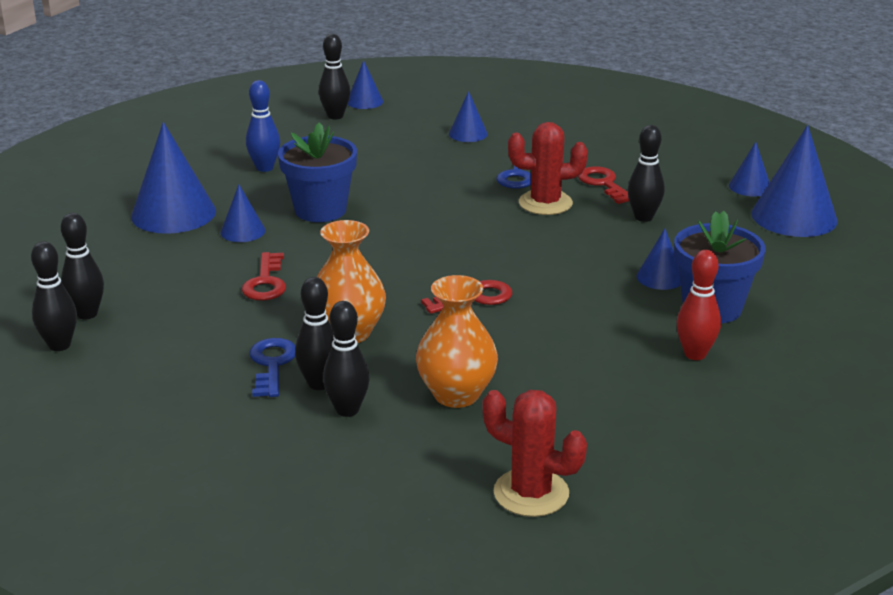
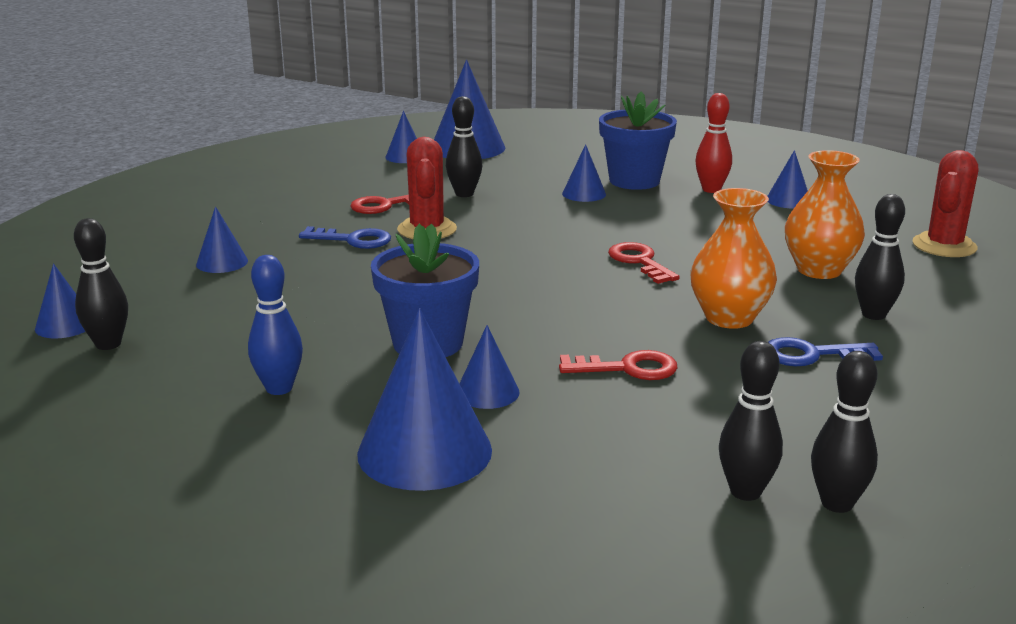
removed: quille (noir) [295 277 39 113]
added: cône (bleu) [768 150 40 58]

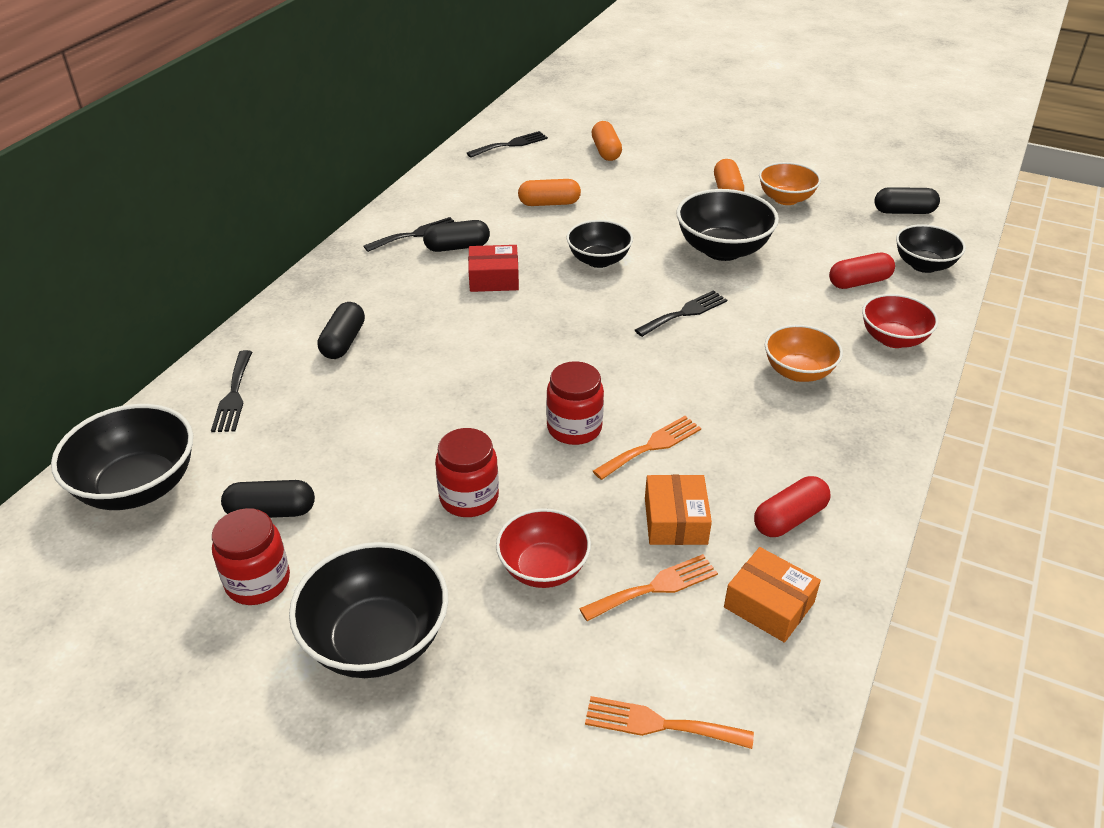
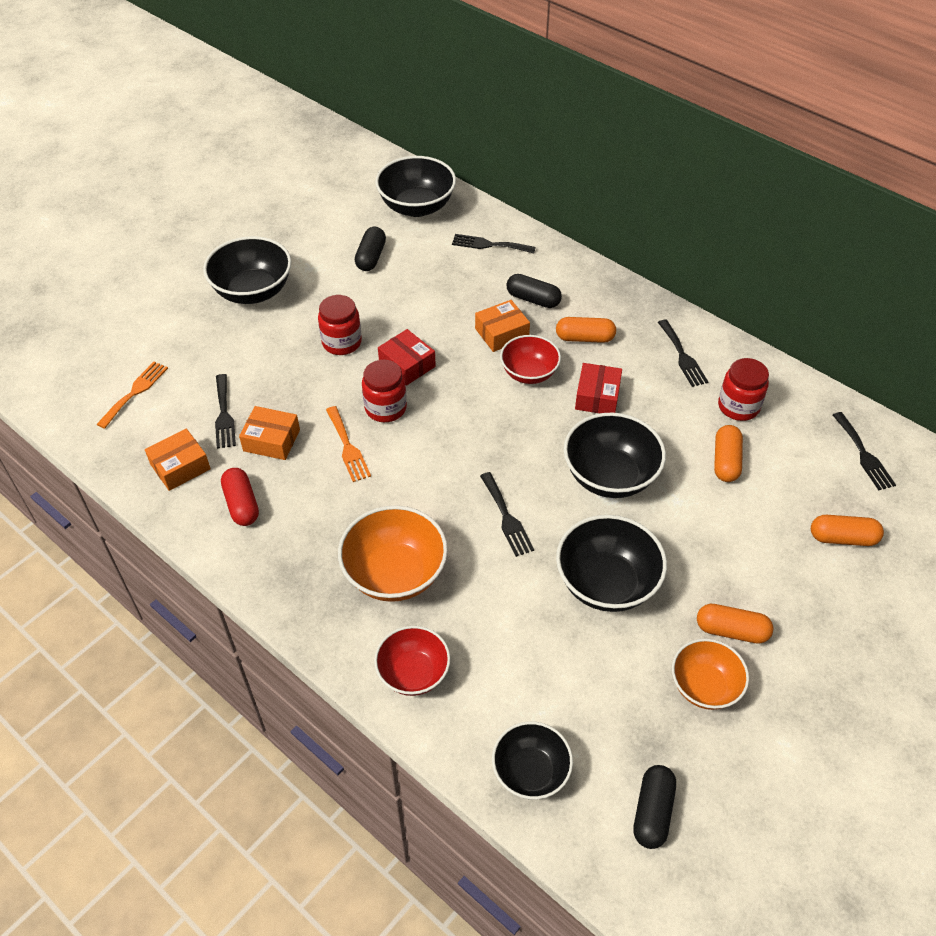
removed: gélule (noir) [423 220 67 32]; gélule (rouge) [829 253 66 36]
added: boîte (rouge) [378 329 58 57]; boîte (orange) [475 300 55 52]; gélule (orange) [556 317 60 26]
moved: bol (rouge) [496 508 95 80] to [500 335 61 49]; bocal (rouge) [212 508 78 97] to [718 358 51 63]
recoloured: fourchette (orange) [579 554 139 67] to fourchette (noir) [215 374 21 75]
resized: bol (orange) [765 325 78 57] = [338 505 110 97] x1.53; bol (noir) [566 220 67 48] = [564 413 102 85] x1.53

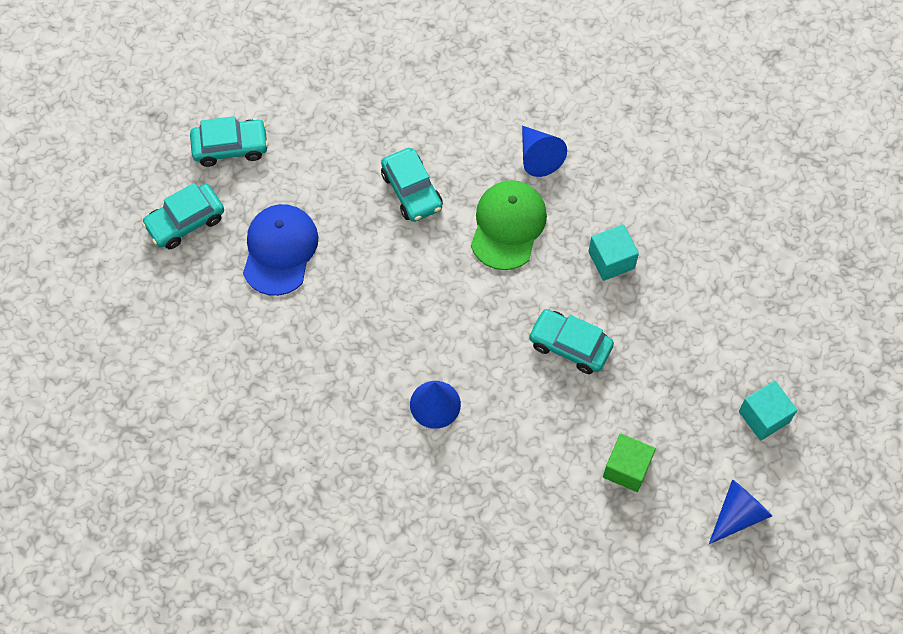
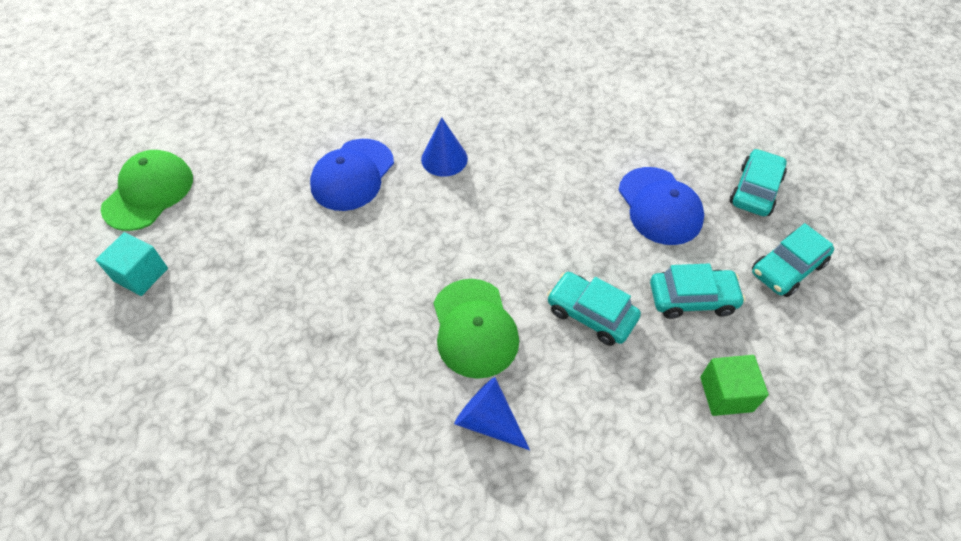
removed: cube (turquoise) [588 224 51 57]
added: casquette (bleu) [310 139 84 72]
moved: voiture (turquoise) [528 309 86 65] to [650 264 95 55]; cube (vert) [603 434 53 58] to [700 355 69 61]
replaced: cône (bleu) [709 479 63 65] to casquette (vert) [101 150 92 81]

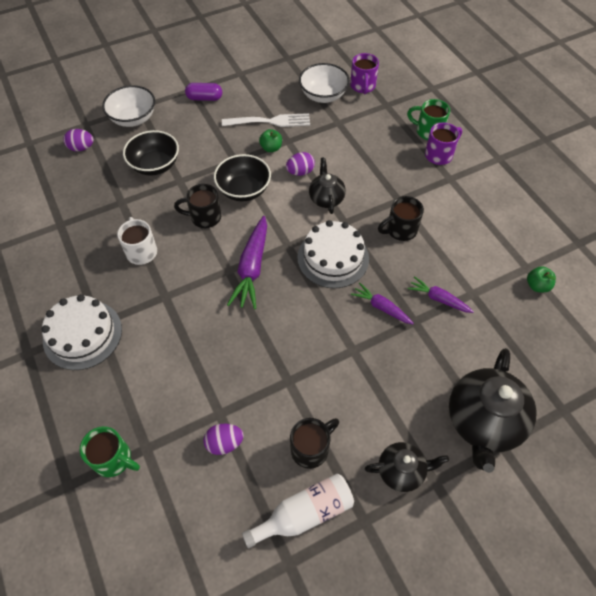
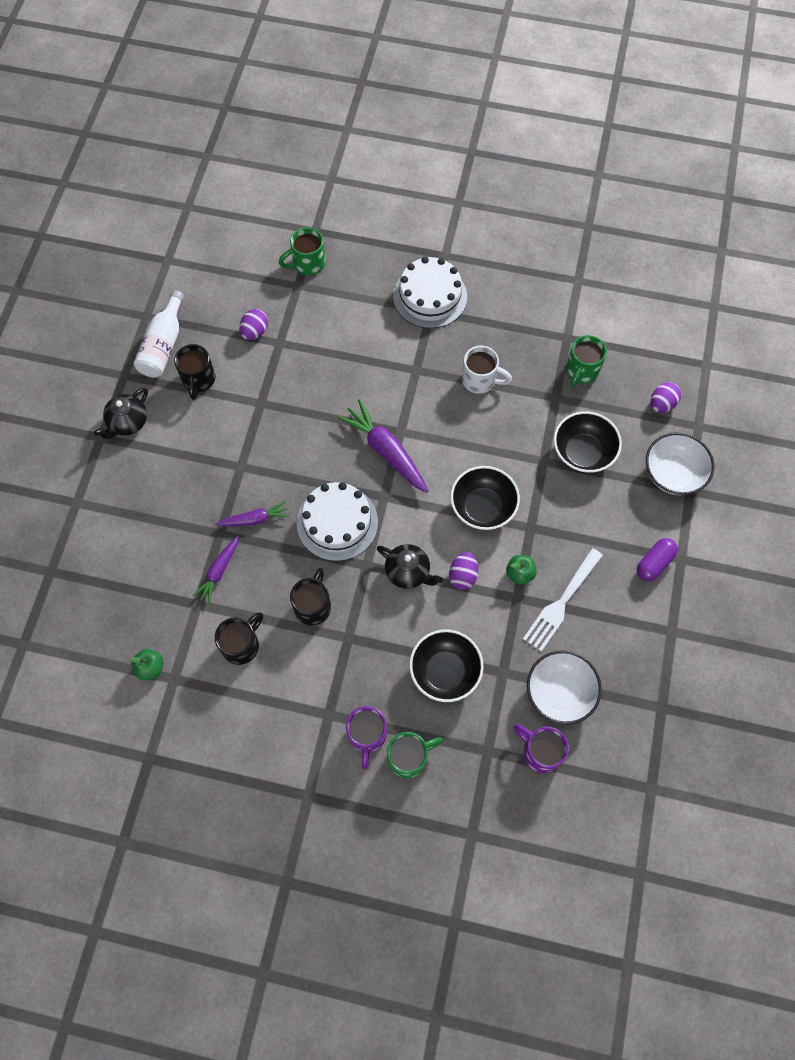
removed: théière (noir) [449 348 87 125]
added: bol (noir) [409 629 75 73]; tasse (vert) [566 335 41 53]
moved: tasse (noir) [174 184 47 44] to [215 612 48 53]
turned: carotte (violet) [408 276 66 37] = [193 536 46 68] 135 degrees clockwise

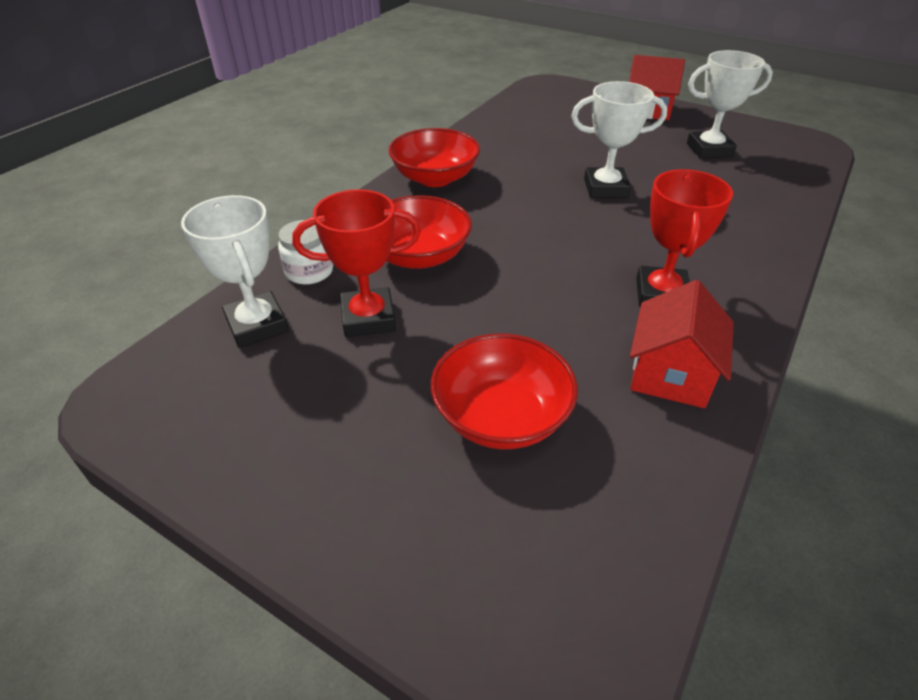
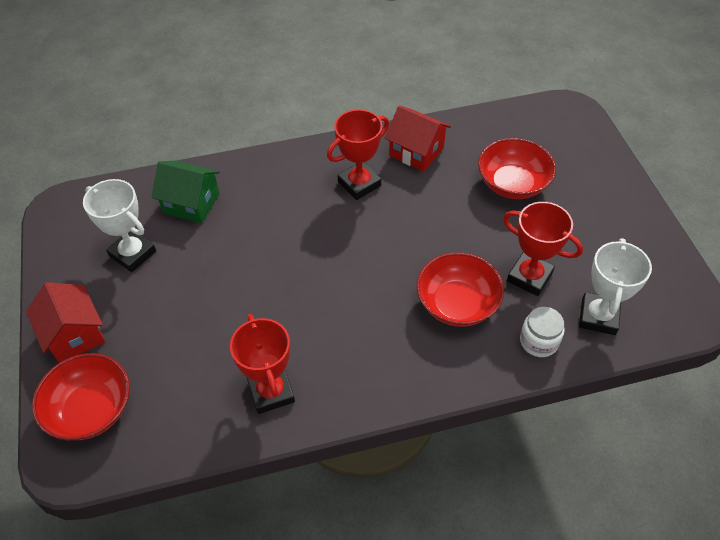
removed: trophée (blanc) [572 81 95 117]
added: maison (vert) [151 161 69 63]; trophée (rouge) [230 314 65 100]
moved: bol (rouge) [388 128 92 59] to [32 353 98 87]
turned: maison (rouge) [630 280 104 128] = [385 106 66 66] 60 degrees clockwise

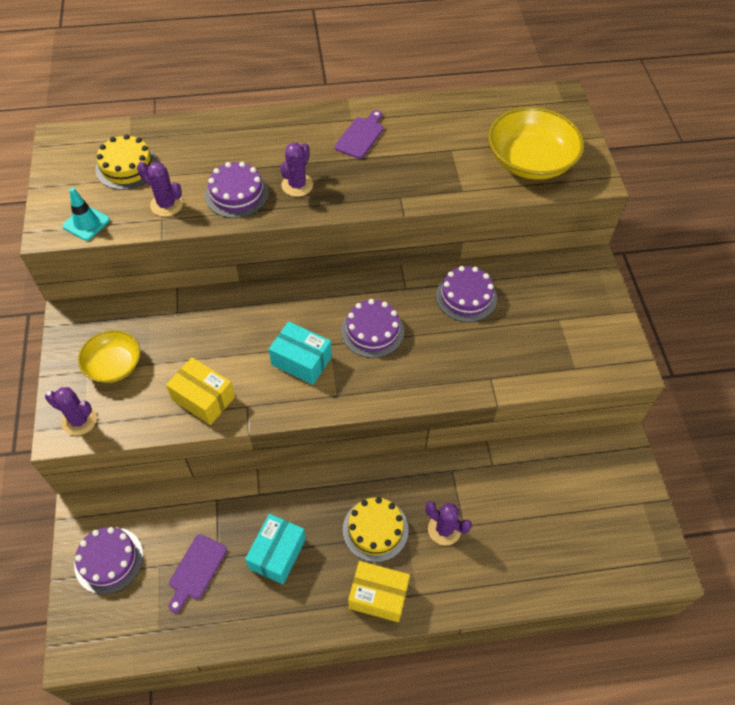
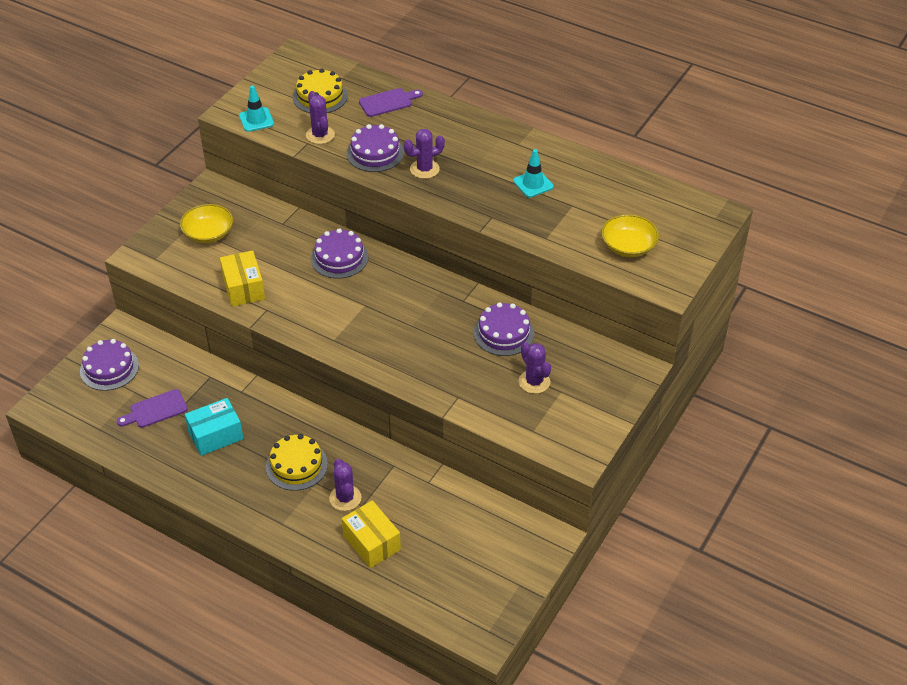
removed: boîte (turquoise) [269 321 63 64]
added: cône de chantier (turquoise) [513 149 41 49]
moved: gâteau (violet) [341 299 63 59] to [311 228 57 51]; boîte (jaune) [348 561 62 61] to [342 500 59 68]; planche à découper (violet) [335 110 49 49] to [359 88 64 29]; cactus (violet) [45 387 52 49] to [519 342 32 52]
resized: bol (jaune) [488 107 96 73] = [601 214 58 43] x0.61

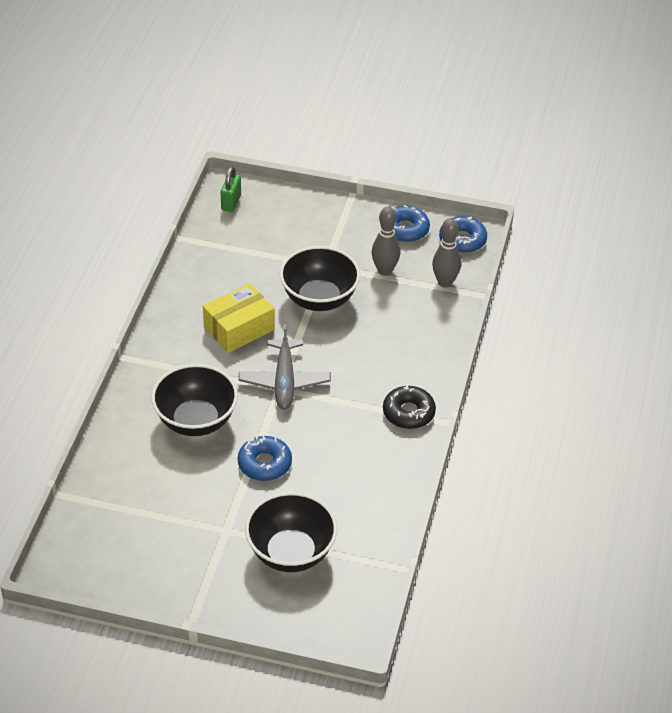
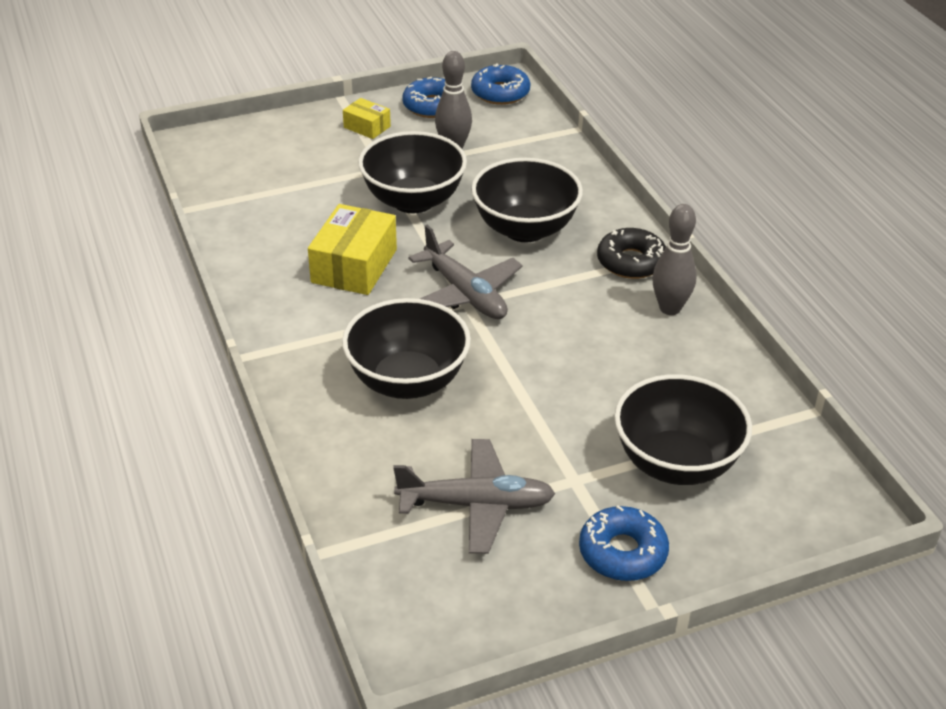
removed: cadenas (vert) [221 166 20 46]
added: boîte (jaune) [343 98 48 41]; avion (gris) [393 439 162 115]; bol (noir) [471 158 112 84]
moved: beignet (bleu) [238 436 54 45] to [579 505 90 76]; quille (gris) [432 218 29 70] to [652 204 45 111]

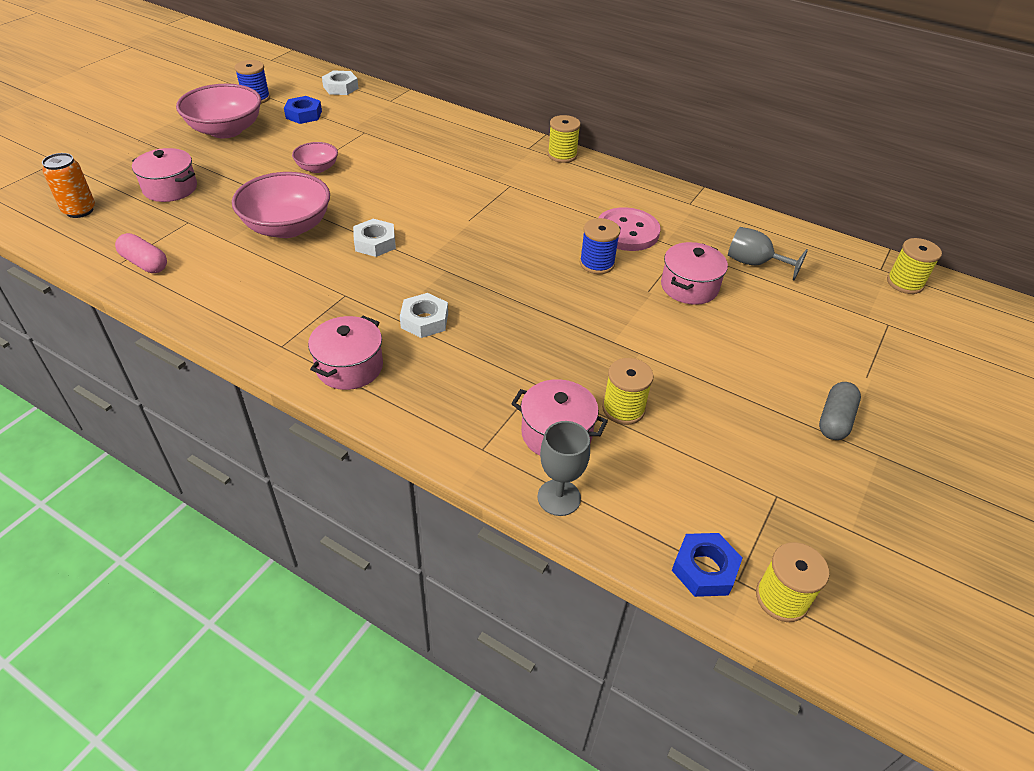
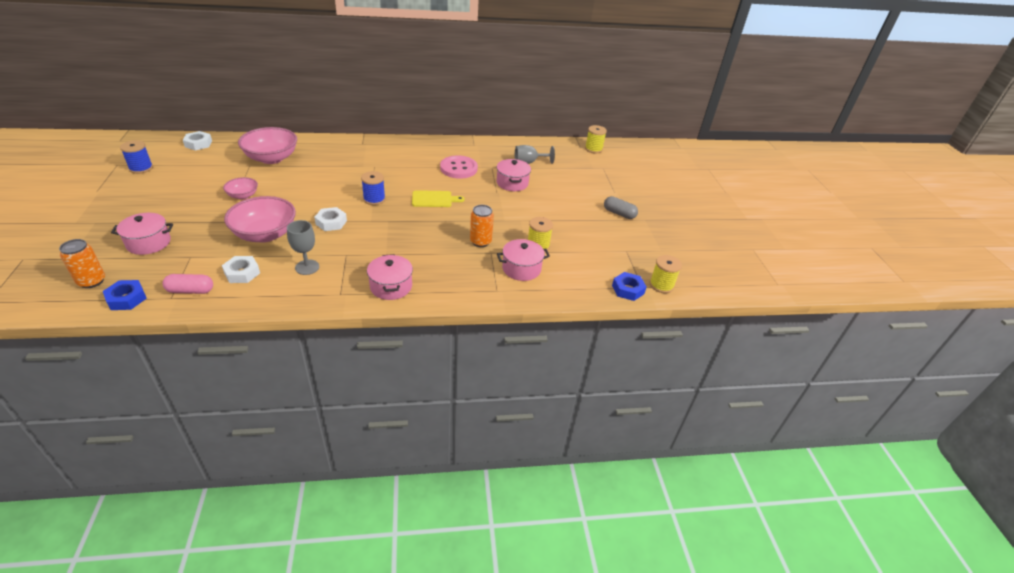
removed: bobine (jaune) [548 115 33 48]
added: planche à découper (jaune) [412 190 53 17]; canette (orange) [470 205 24 42]
moved: écrou (bleu) [284 96 38 28] to [103 280 44 30]; écrou (blanc) [400 293 48 45] to [222 256 38 27]; bol (rose) [176 84 85 54] to [238 127 59 37]; verre à pied (gris) [538 421 52 95] to [287 220 32 55]; bobine (bleu) [580 218 40 56] to [361 171 25 34]
turned: gélule (gris) [819 382 42 58] = [604 196 34 23] 45 degrees counterclockwise

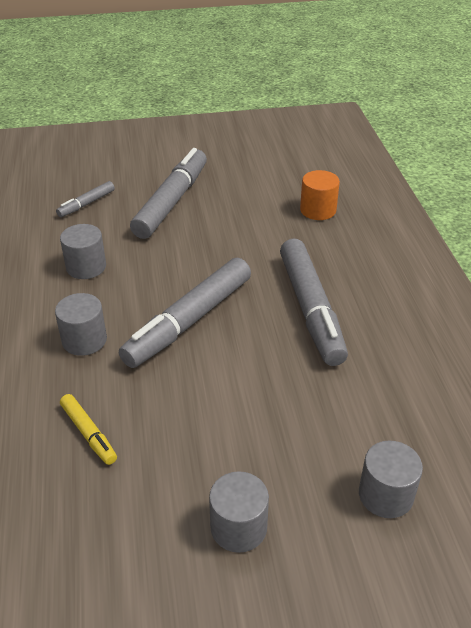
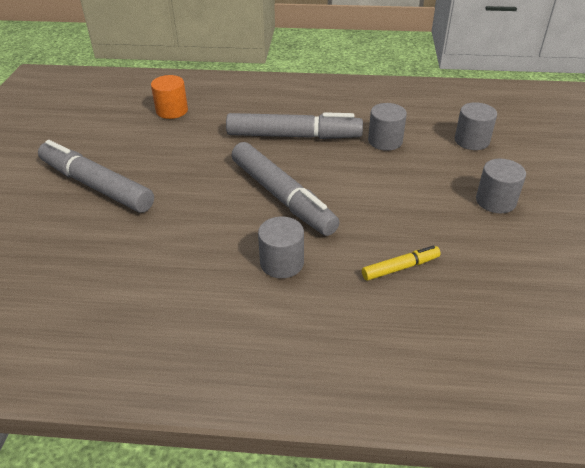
removed: feutre (gris) [56 181 59 36]
moved: cylindre (gris) [60 224 46 55] to [368 103 39 48]

